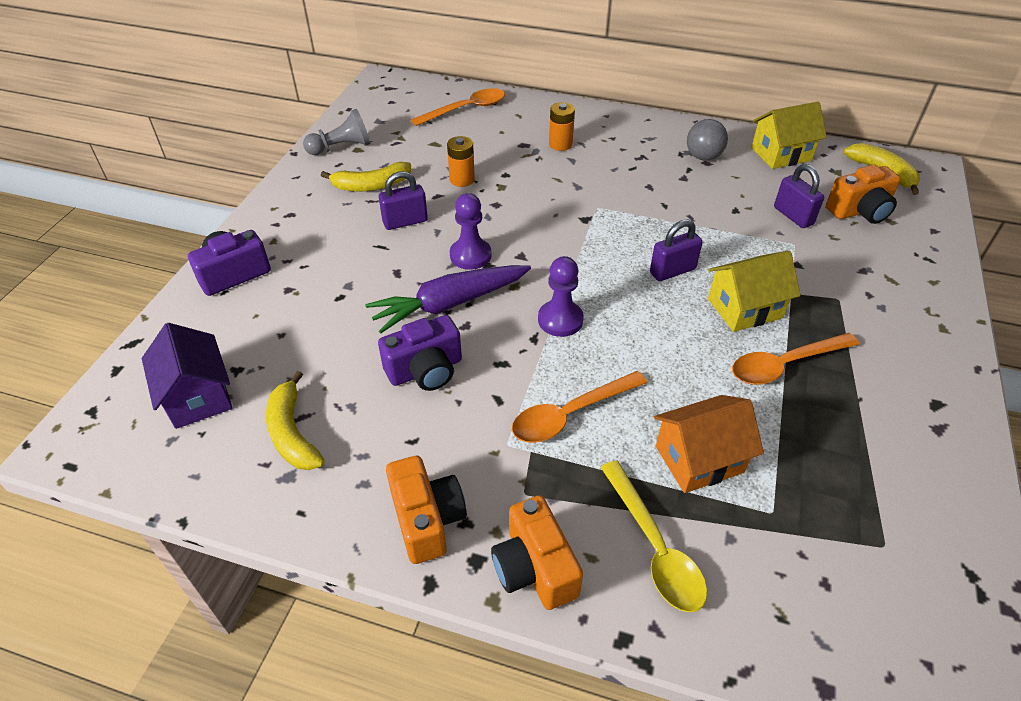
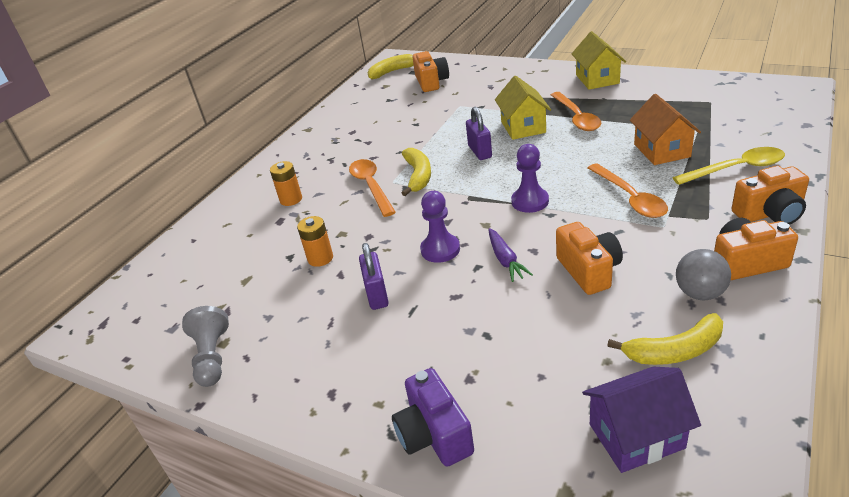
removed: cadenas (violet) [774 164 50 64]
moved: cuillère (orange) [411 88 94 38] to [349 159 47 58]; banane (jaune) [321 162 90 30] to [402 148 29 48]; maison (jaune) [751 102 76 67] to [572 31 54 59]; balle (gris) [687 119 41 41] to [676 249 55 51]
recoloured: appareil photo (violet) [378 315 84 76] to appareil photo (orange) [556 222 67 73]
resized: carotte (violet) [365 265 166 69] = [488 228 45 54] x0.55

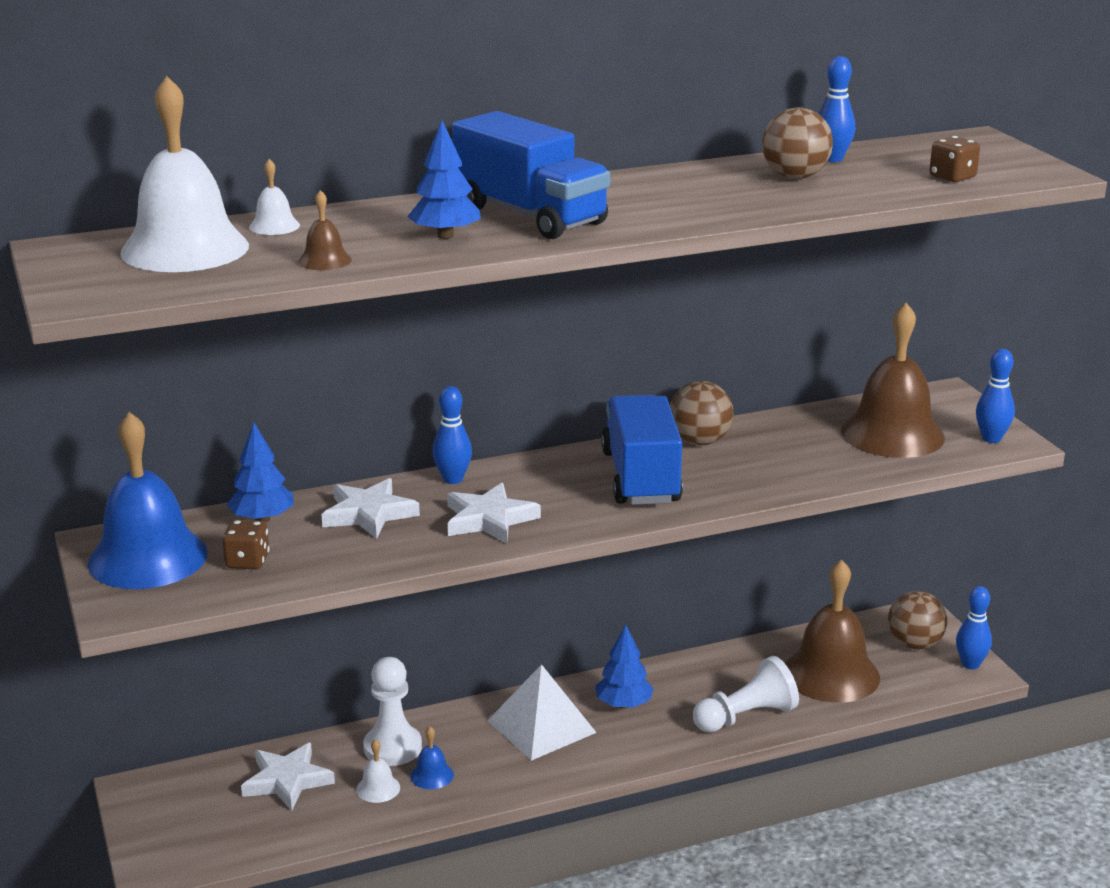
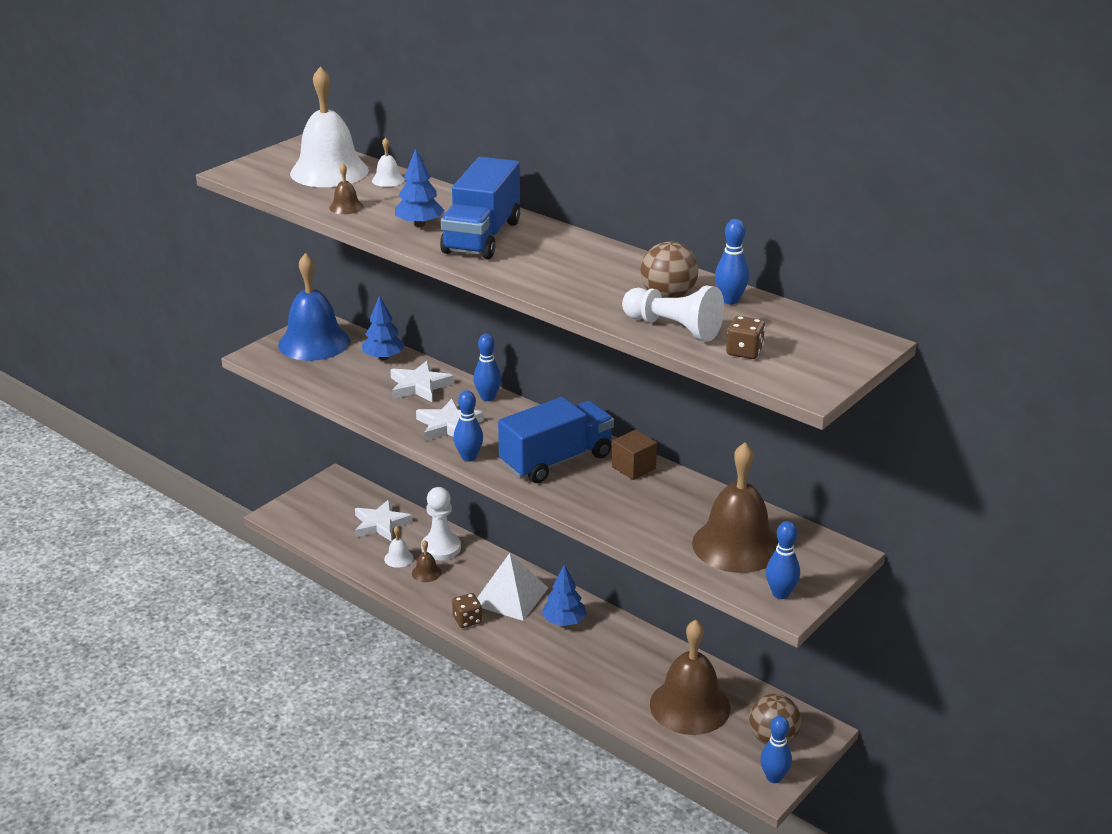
added: quille (bleu) [453 390 30 72]
moved: dé (marron) [222 520 48 50] to [452 593 30 35]; pion (blanc) [693 656 106 76] to [622 286 102 56]
replaced: balle (marron) [670 381 63 64] to cube (marron) [612 430 45 50]
recoloured: cloche (bleu) [410 727 44 62] to cloche (marron) [412 540 29 42]

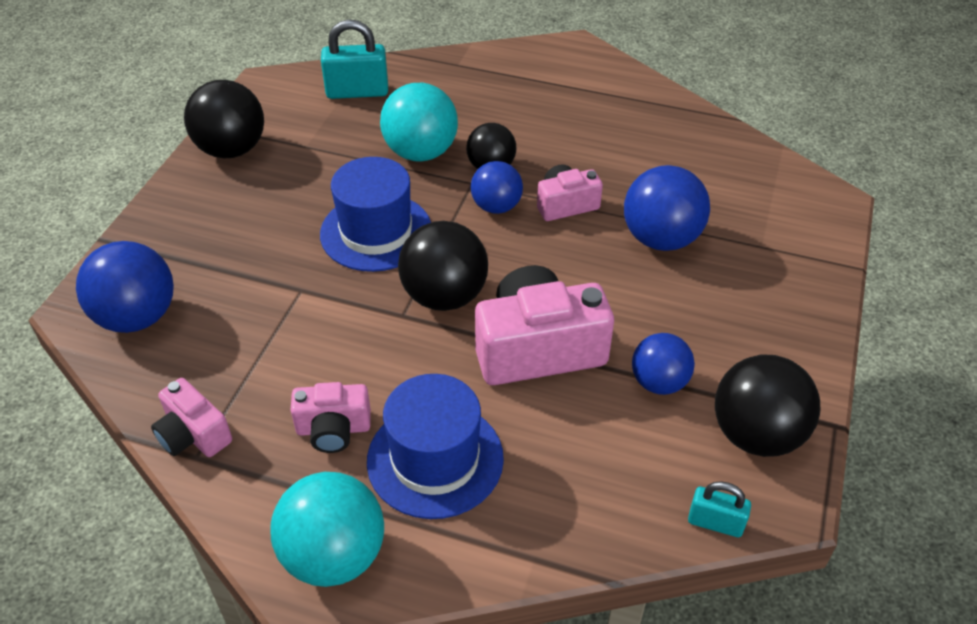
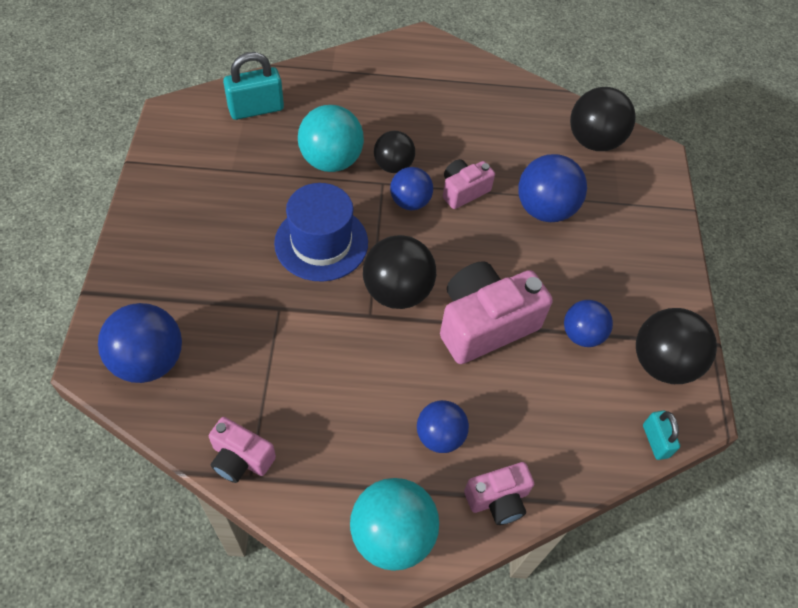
moved: appareil photo (rose) [290 382 81 71] to [464 462 70 63]; balle (noir) [184 80 80 78] to [570 87 66 64]
replaced: chapeau (bleu) [367 374 137 145] to balle (bleu) [417 400 52 53]
turned: cadenas (turquoise) [688 481 63 56] = [643 411 37 49] 75 degrees clockwise

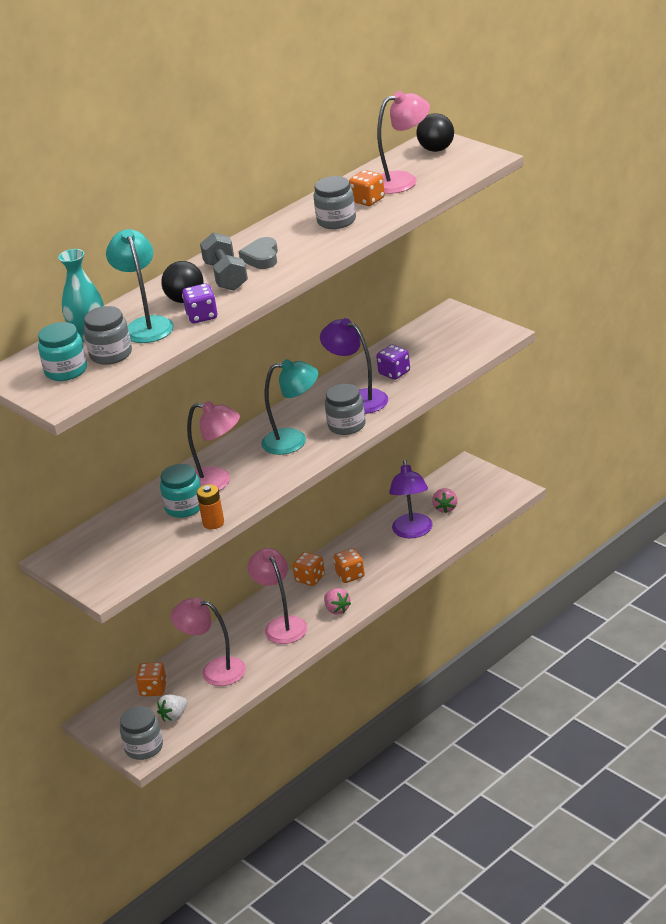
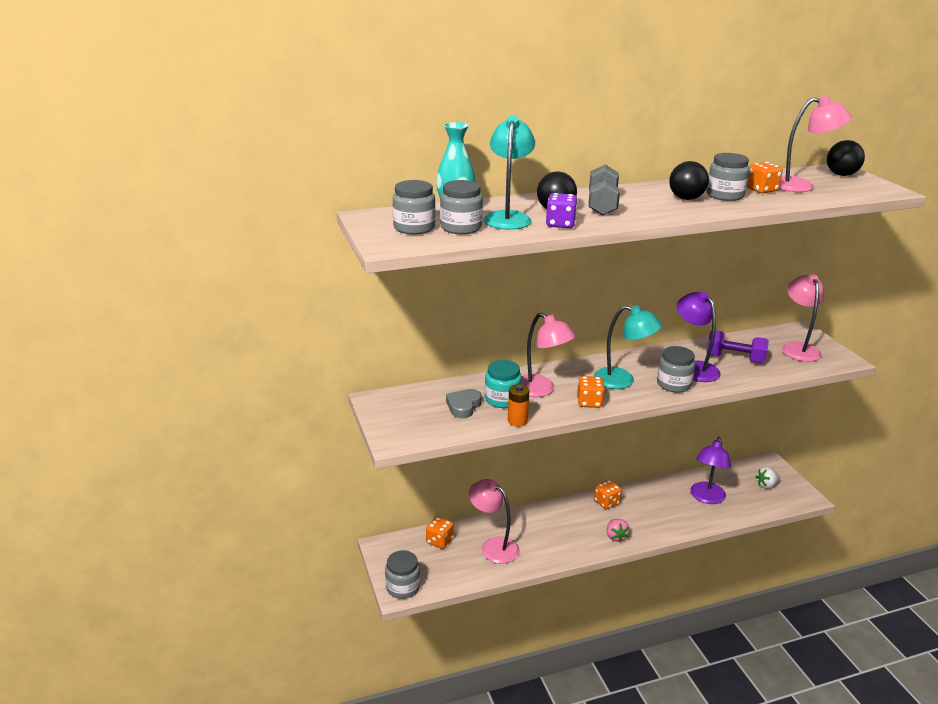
removed: fraise (rose) [432 488 25 25]
added: balle (noir) [669 161 40 39]
moved: cœur (gris) [238 237 40 32] to [446 389 36 29]; dé (orange) [334 548 31 35] to [577 376 28 32]; fraise (blanc) [157 695 30 27] to [756 467 24 21]; lampe (rose) [247 548 60 96] to [782 274 42 88]
replaced: dé (violet) [376 345 34 35] to haltère (violet) [706 331 63 32]
recoloured: bocal (turquoise) [38 322 49 59] to bocal (gris) [393 180 43 54]

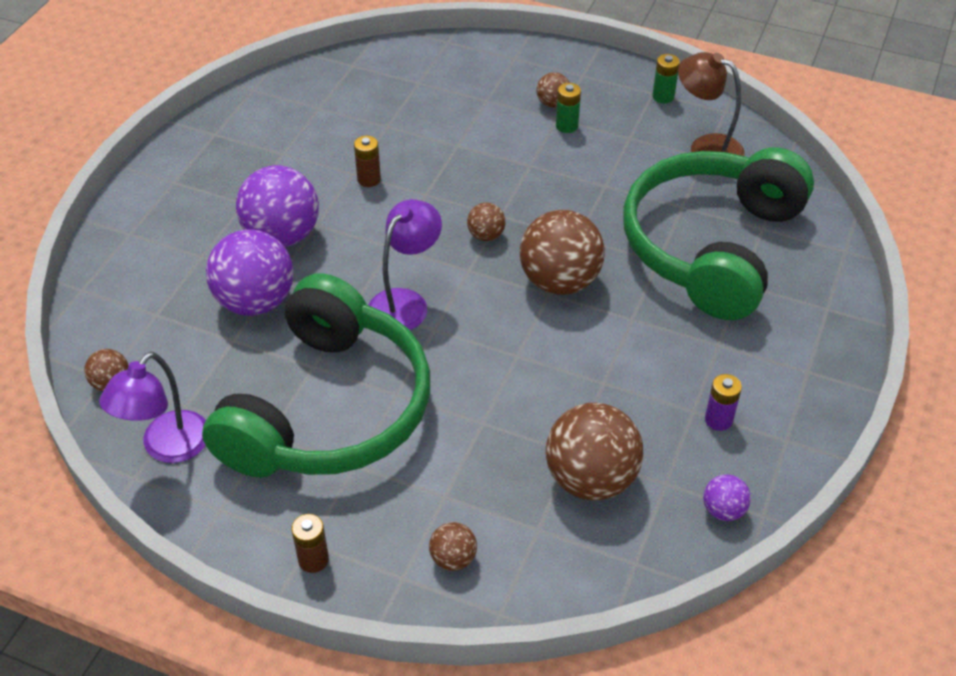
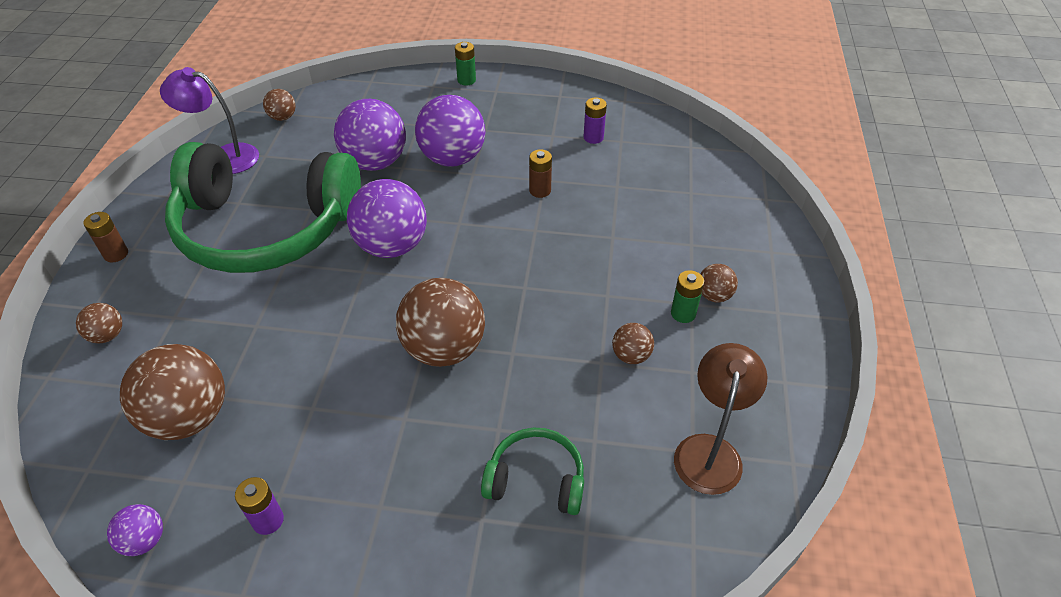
added: pile (violet) [583 97 24 47]
moved: pile (vert) [652 54 28 49] to [455 42 21 43]; balle (marron) [467 203 39 38] to [612 323 42 41]
replaced: lampe (violet) [369 199 73 131] to balle (violet) [347 179 80 79]
resized: casque audio (vert) [623 147 191 173] = [481 428 103 87] x0.43

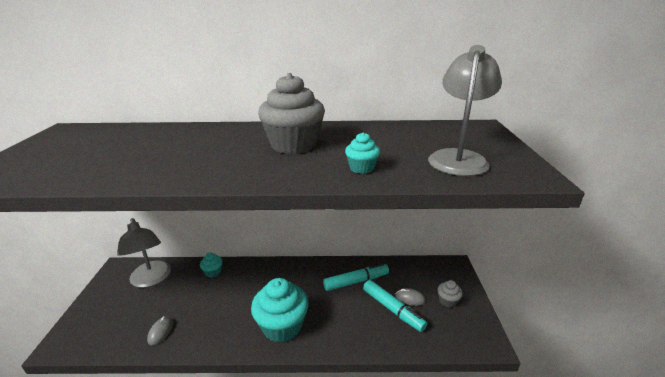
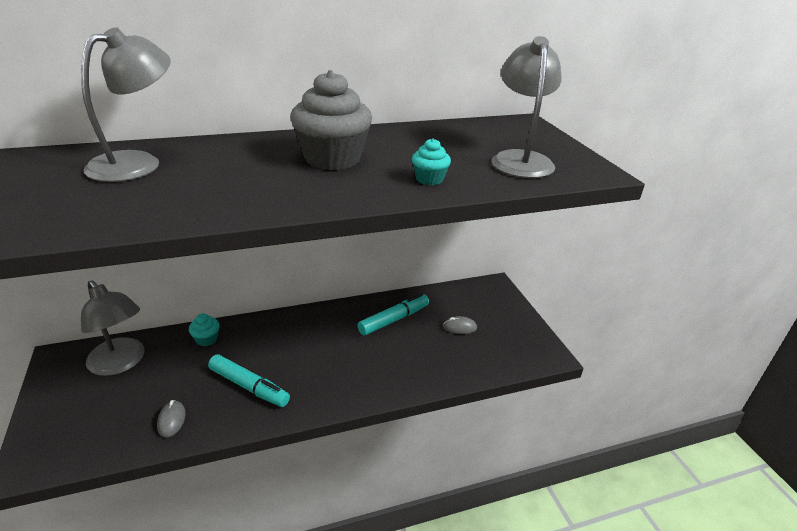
removed: muffin (turquoise) [251 278 58 65]; muffin (gris) [437 280 26 28]
added: lampe (gris) [81 27 90 155]
moved: feutre (turquoise) [363 280 64 52] to [208 354 82 53]

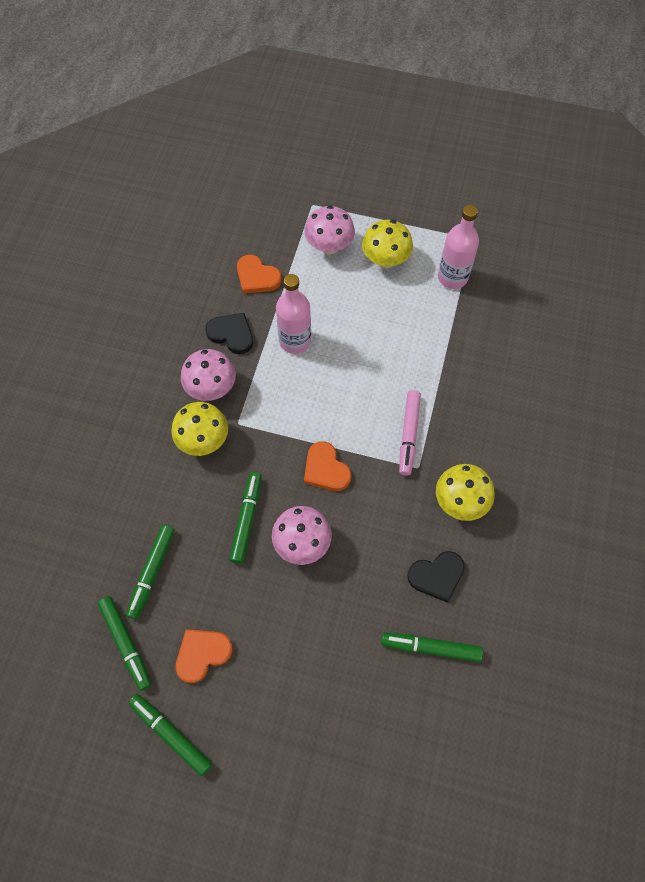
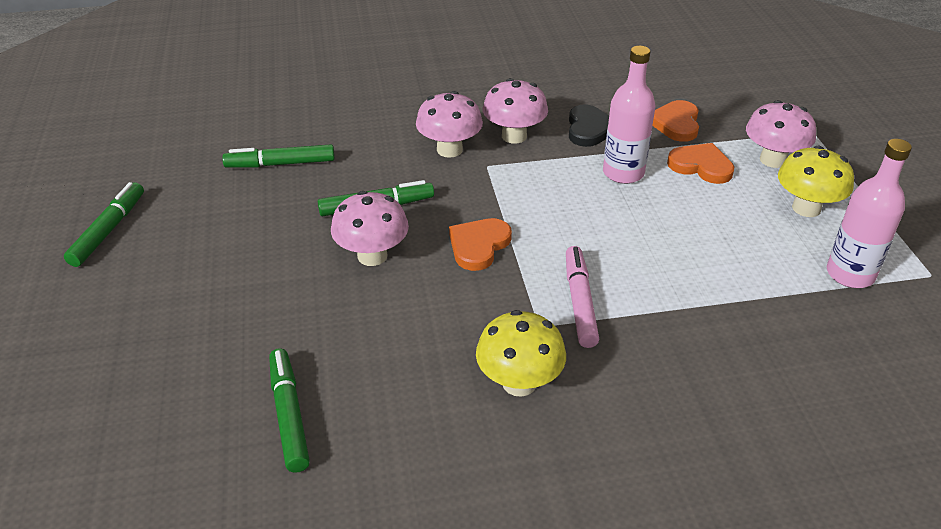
removed: feutre (vert) [98 596 54 95]; cœur (noir) [407 551 58 52]
moved: cœur (orange) [175 629 58 54] to [667 143 67 41]
recoloured: champignon (jaune) [171 402 57 54] to champignon (rose) [416 91 67 67]
turned: feutre (rose) [399 390 22 86] = [566 246 33 102] 105 degrees clockwise

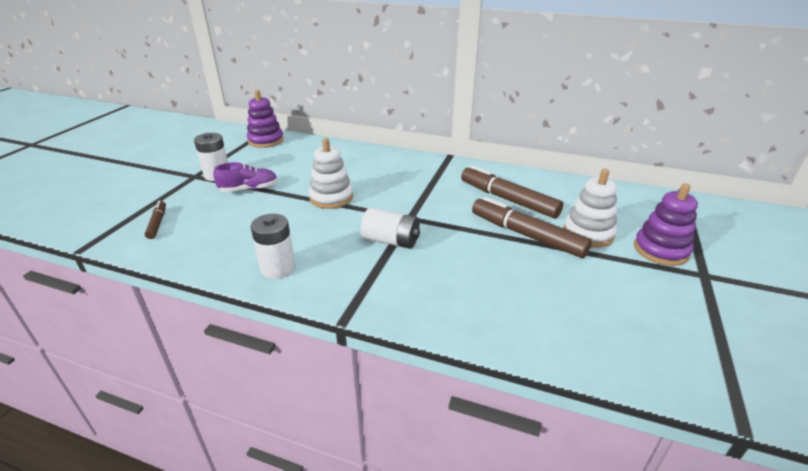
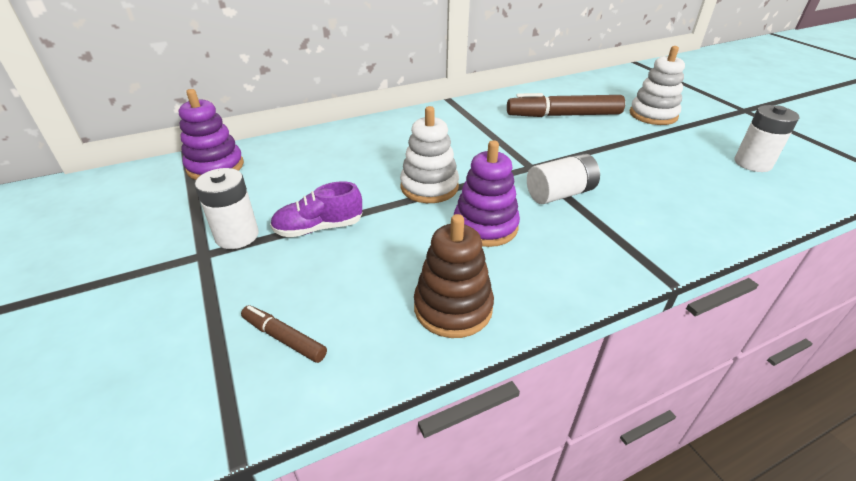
removed: feutre (marron) [472 197 120 61]
added: jouet à empiler (marron) [414 214 80 124]
moved: jouet à empiler (violet) [634 183 64 83] to [454 140 66 107]; pile (blanc) [251 214 44 65] to [735 105 64 67]
turned: chaussure (violet) [213 162 65 30] = [270 182 92 56] 135 degrees counterclockwise

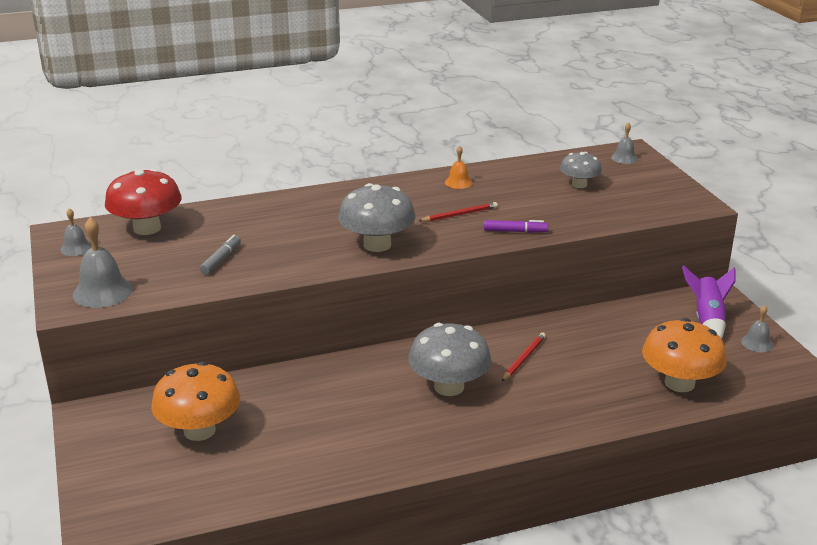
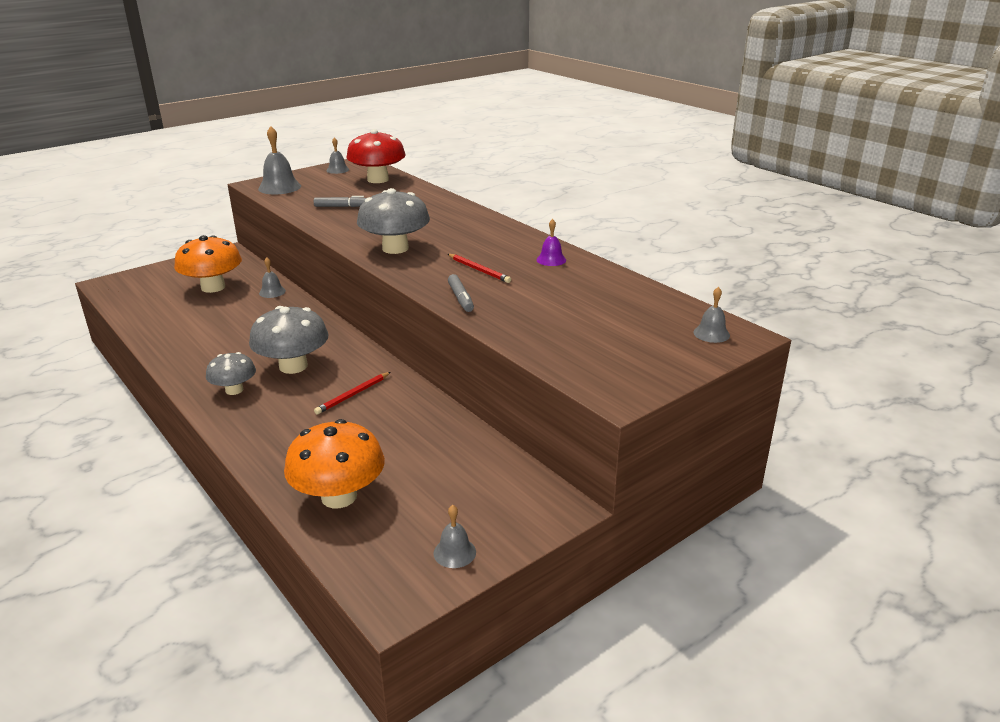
removed: fusée (violet) [682 265 53 74]
added: cloche (gris) [259 257 27 41]
moved: champignon (gris) [560 152 42 36] to [206 352 50 43]
recoloured: feutre (violet) [484 220 64 13] to feutre (gris) [448 274 26 38]; cloche (orange) [445 146 28 43] to cloche (violet) [537 219 29 47]
turned: crayon (rouge) [502 333 44 48] = [314 372 77 42] 120 degrees clockwise

